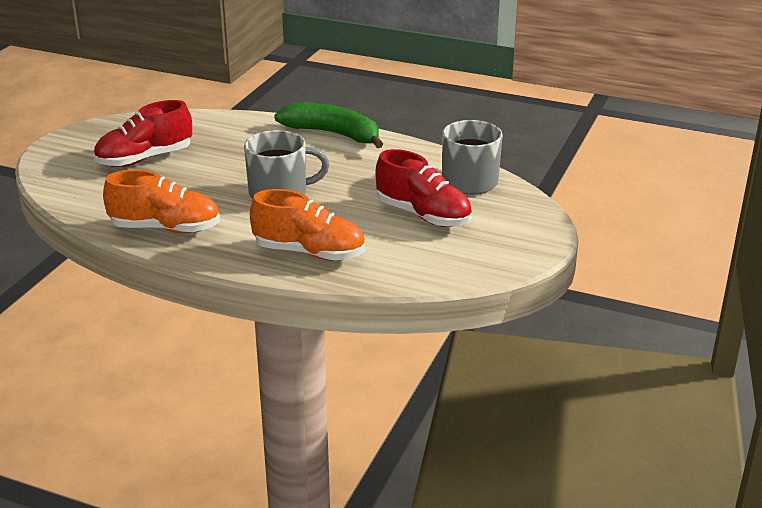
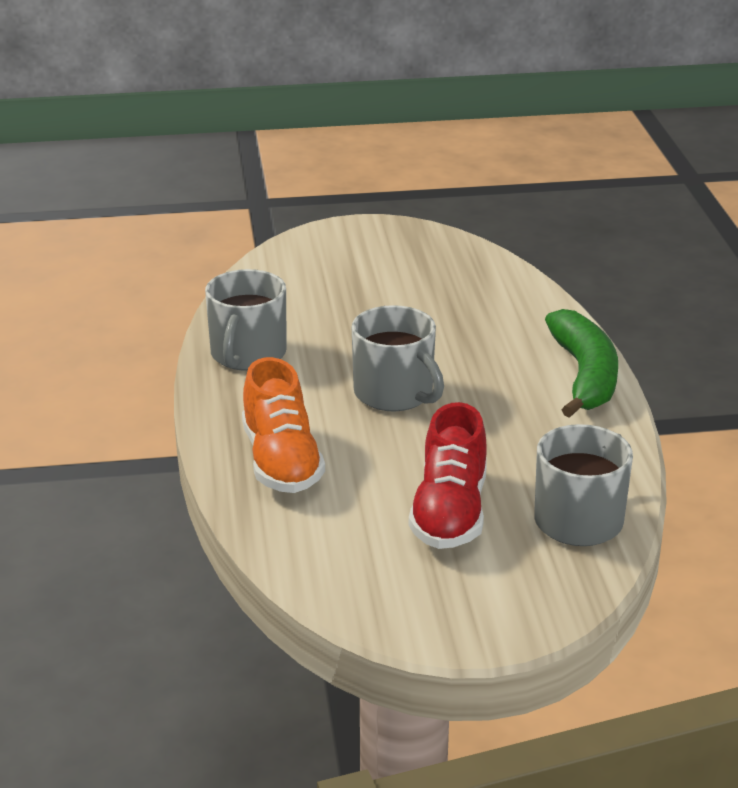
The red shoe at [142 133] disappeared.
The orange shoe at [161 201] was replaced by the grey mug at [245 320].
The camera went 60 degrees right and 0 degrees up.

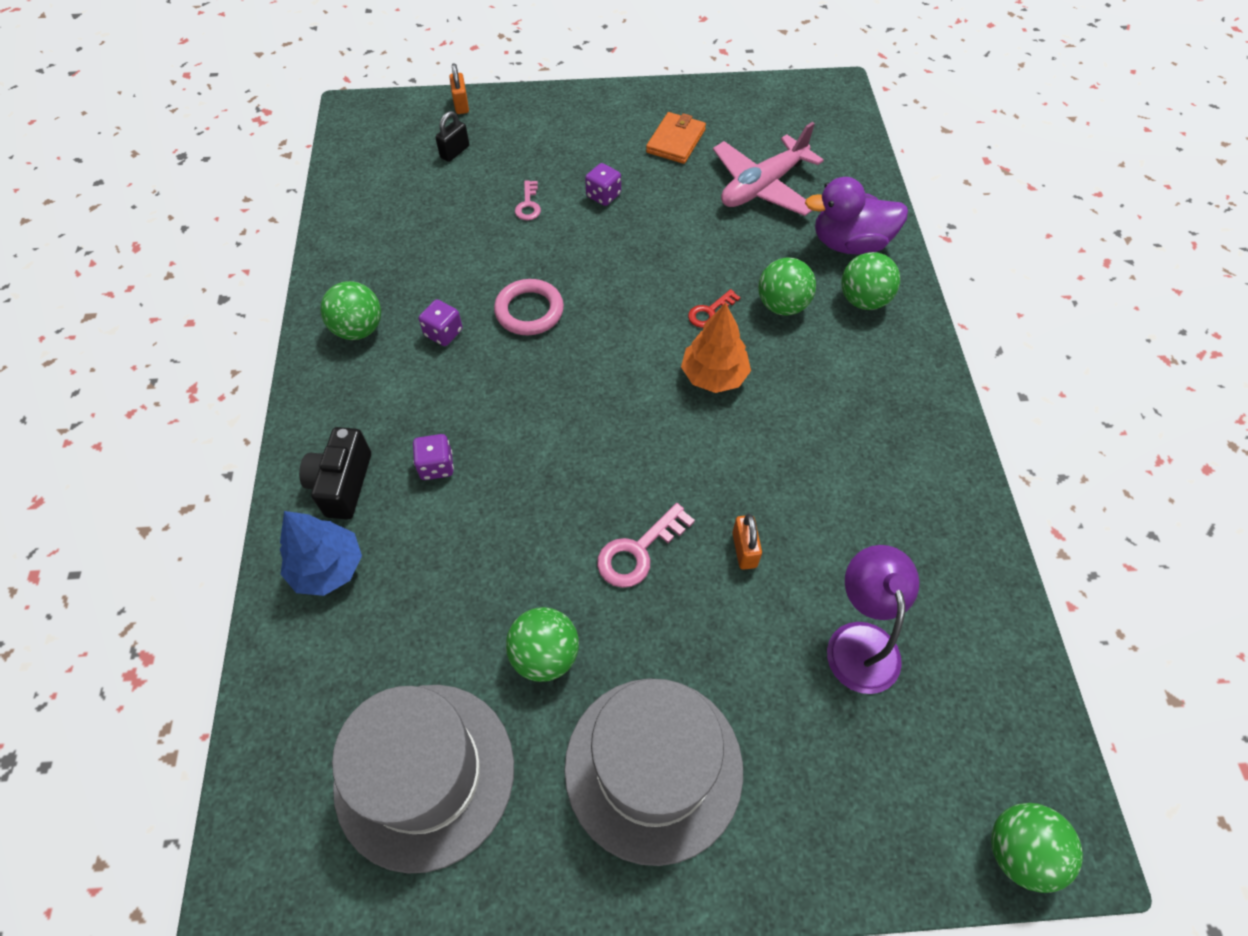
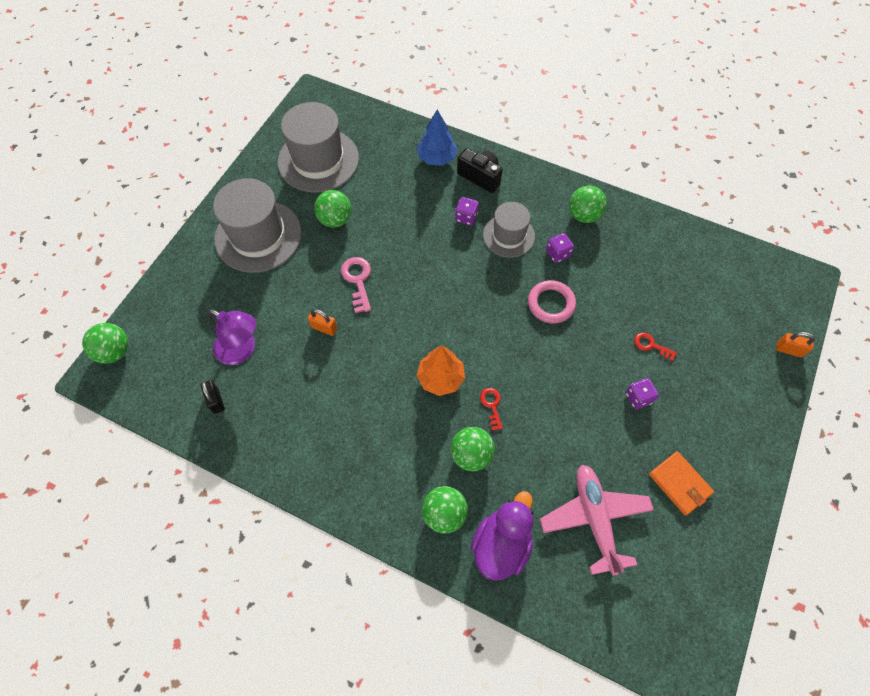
The black padlock moved from [452 136] to [213 397].
The pink key at [528 200] became the red key at [655 346].
The grey hat at [509 230] appeared.
The camera went 120 degrees right and 5 degrees up.

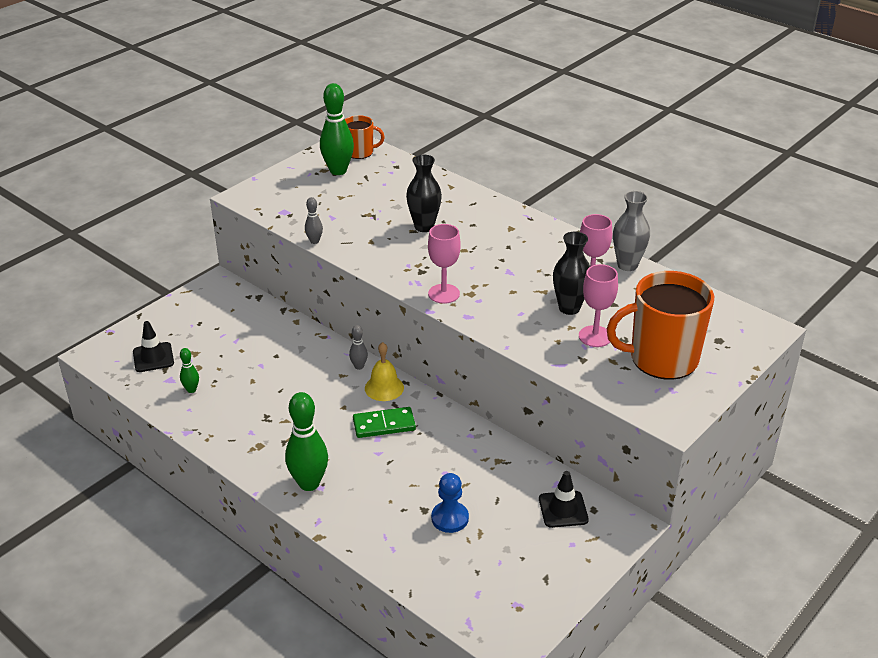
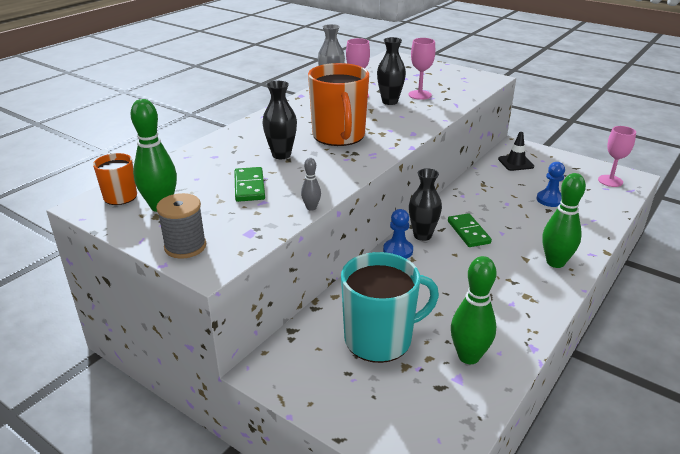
The pink goblet moved from [444 264] to [617 156].
The orange mug moved from [660 325] to [338 104].
The black traffic cone at [153 346] disappeared.
The grey bowling pin at [358 347] was replaced by the blue pawn at [398 234].
The yellow bell at [384 371] was replaced by the black vase at [425 204].
The green bowling pin at [189 370] changed to 2.04 times the size.
The green domino at [249 184] appeared.
The grey spool at [181 226] appeared.
The turquoise mug at [390 307] appeared.
The camera went 95 degrees left and 5 degrees down.

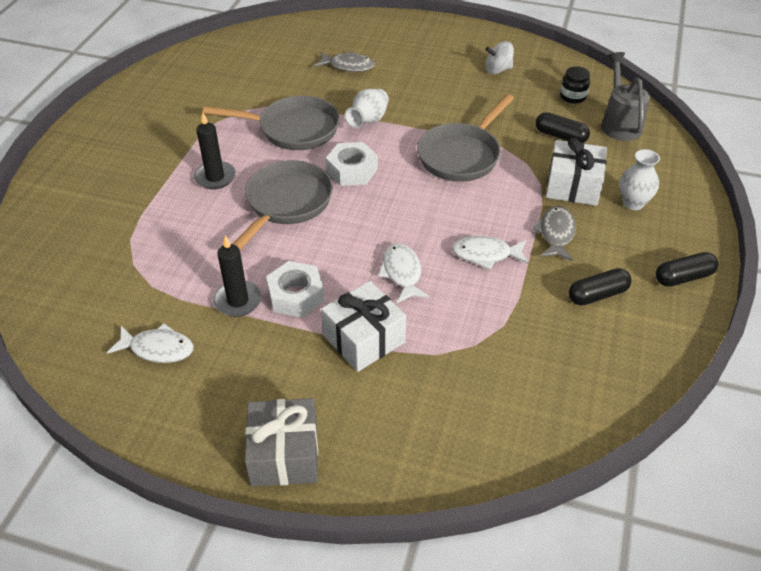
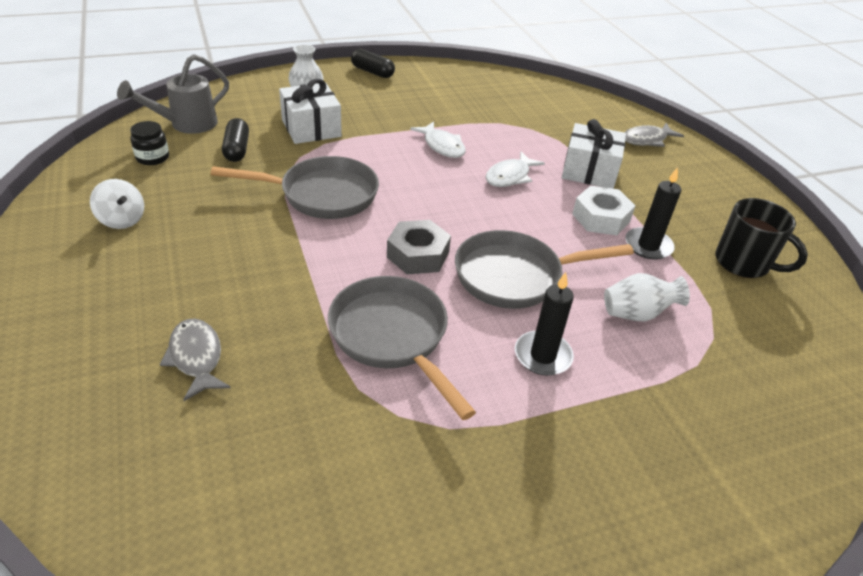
The white vase moved from [367 108] to [647 297].
The white nut at [352 164] became the grey nut at [419 247].
The grey fish moved from [554 233] to [654 135].
The black capsule at [600 286] disappeared.
The white fish at [150 343] was replaced by the black mug at [761 238].
The grey gift at [281 442] disappeared.
The camera went 130 degrees left and 5 degrees down.

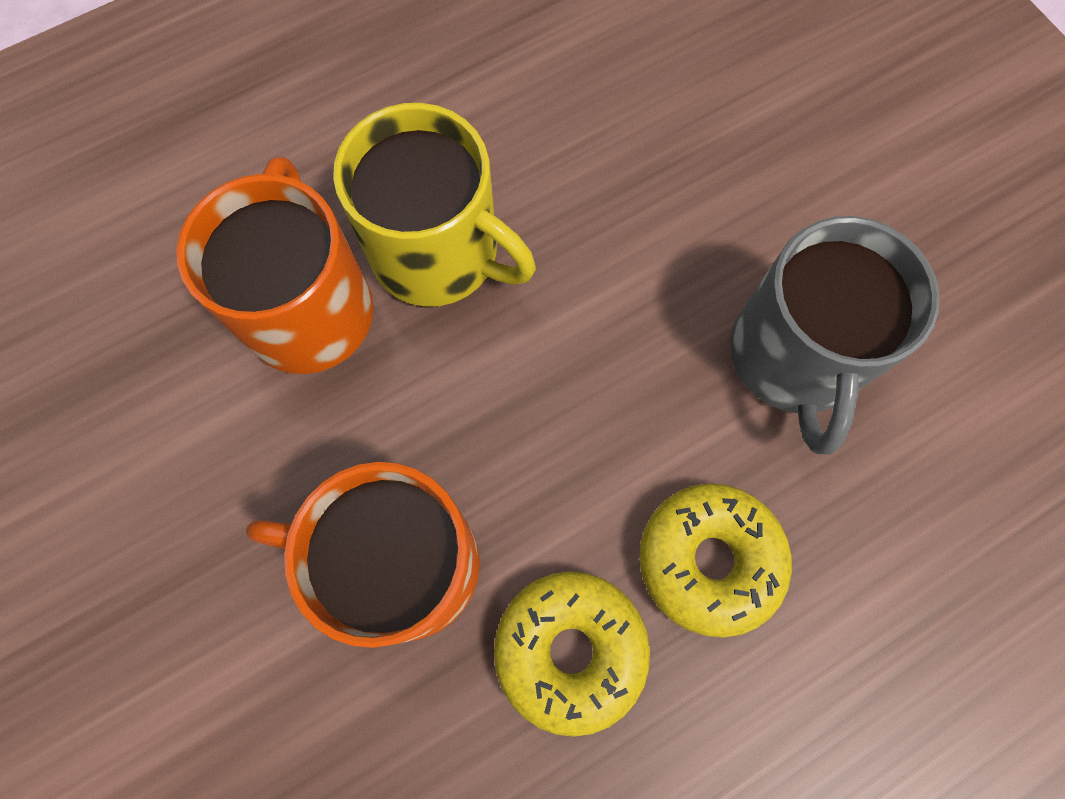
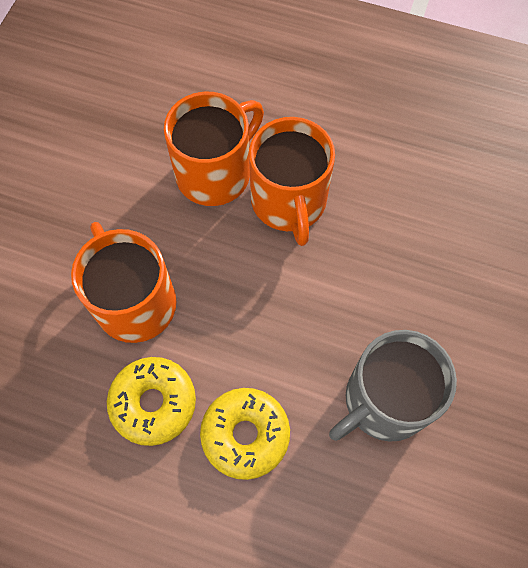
The yellow mug at [434 205] became the orange mug at [292 181].
The camera went 50 degrees right and 5 degrees down.

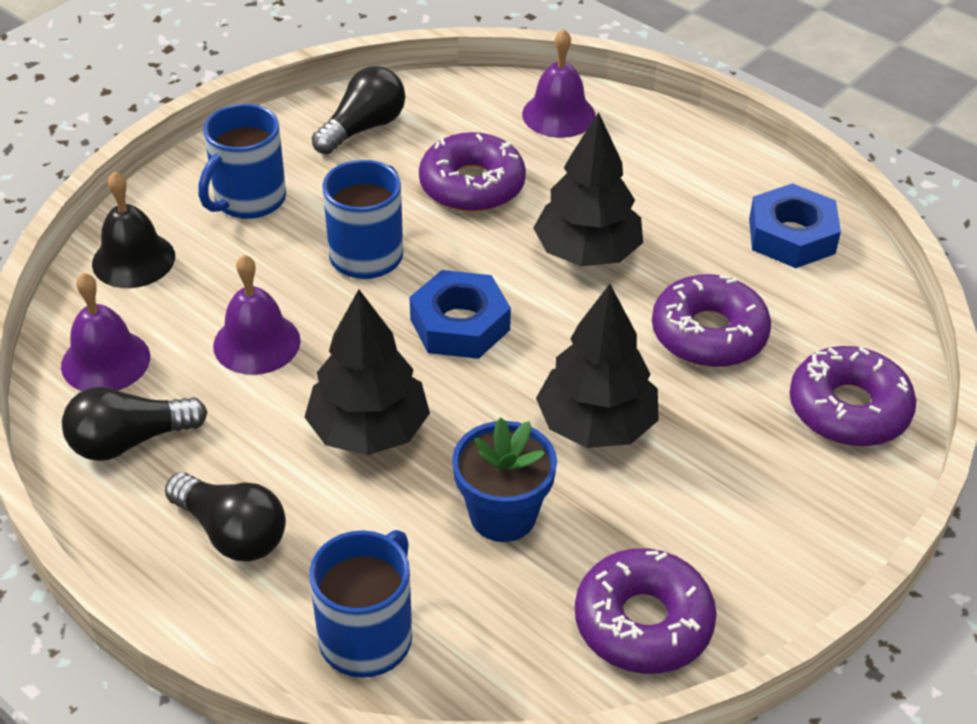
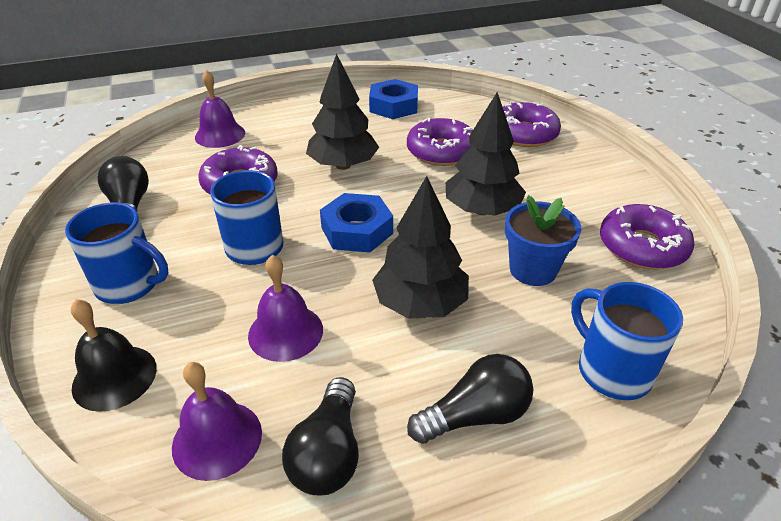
The blue mug at [242 161] turned 45 degrees counterclockwise.
The camera went 60 degrees left and 5 degrees down.

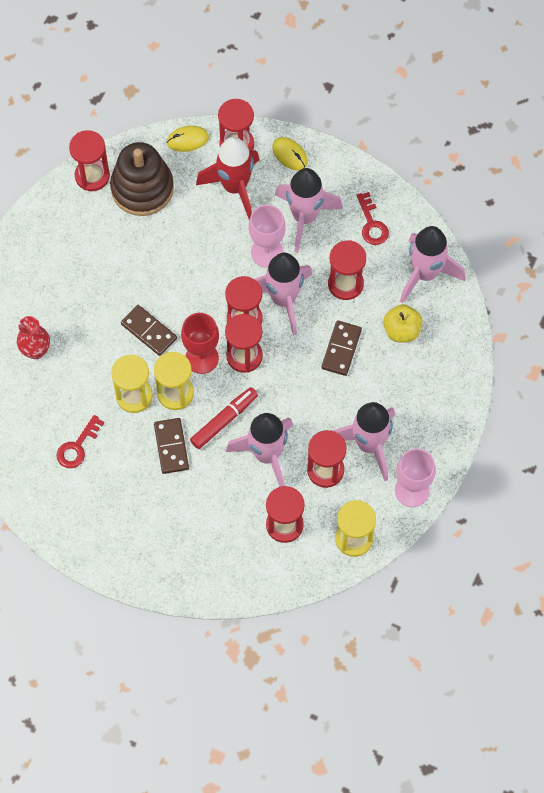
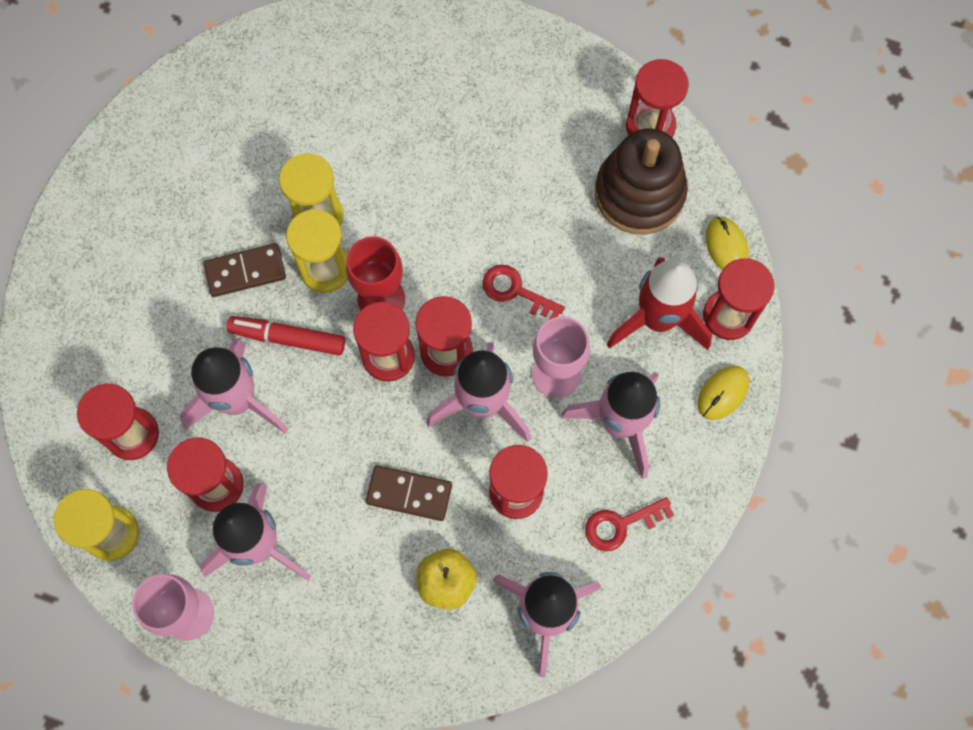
The brown domino at [149 330] disappeared.
The red vase at [33 337] disappeared.
The red marker at [224 418] turned 150 degrees clockwise.
The red key moved from [80 441] to [523 292].
The camera went 85 degrees right and 5 degrees up.

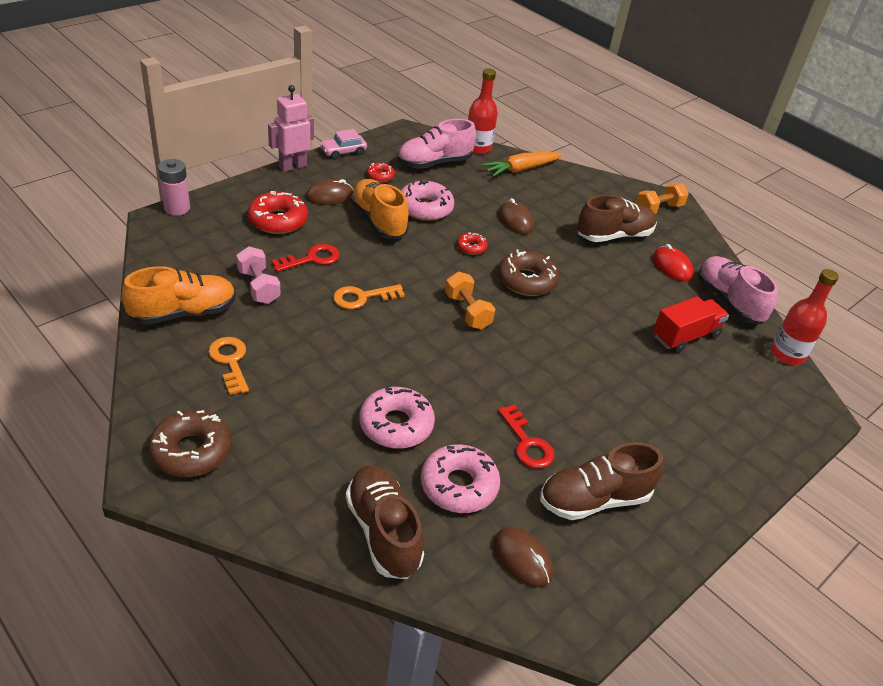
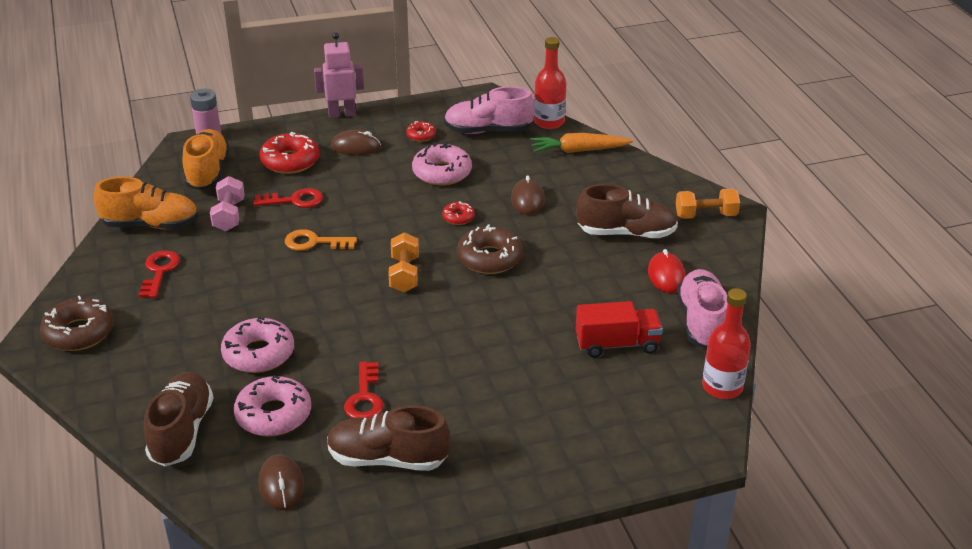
The pink car at [343 144] disappeared.
The orange shoe moved from [379 209] to [205 159].
The orange key at [228 366] became the red key at [159 274].
The camera went 30 degrees right and 5 degrees down.

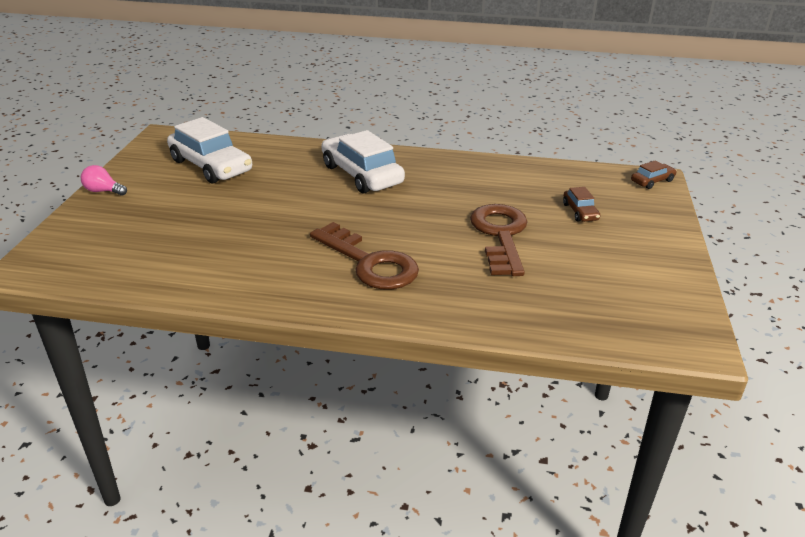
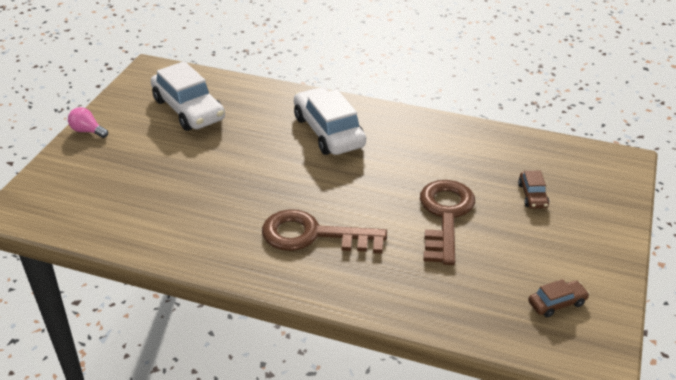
The brown car moved from [654 174] to [559 298].
The brown key at [364 255] turned 135 degrees clockwise.
The camera went 10 degrees right and 5 degrees up.

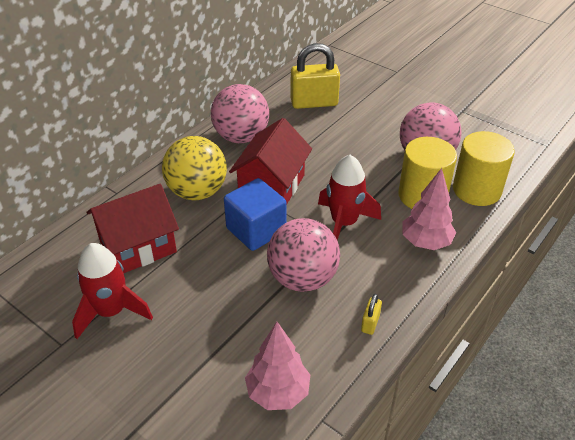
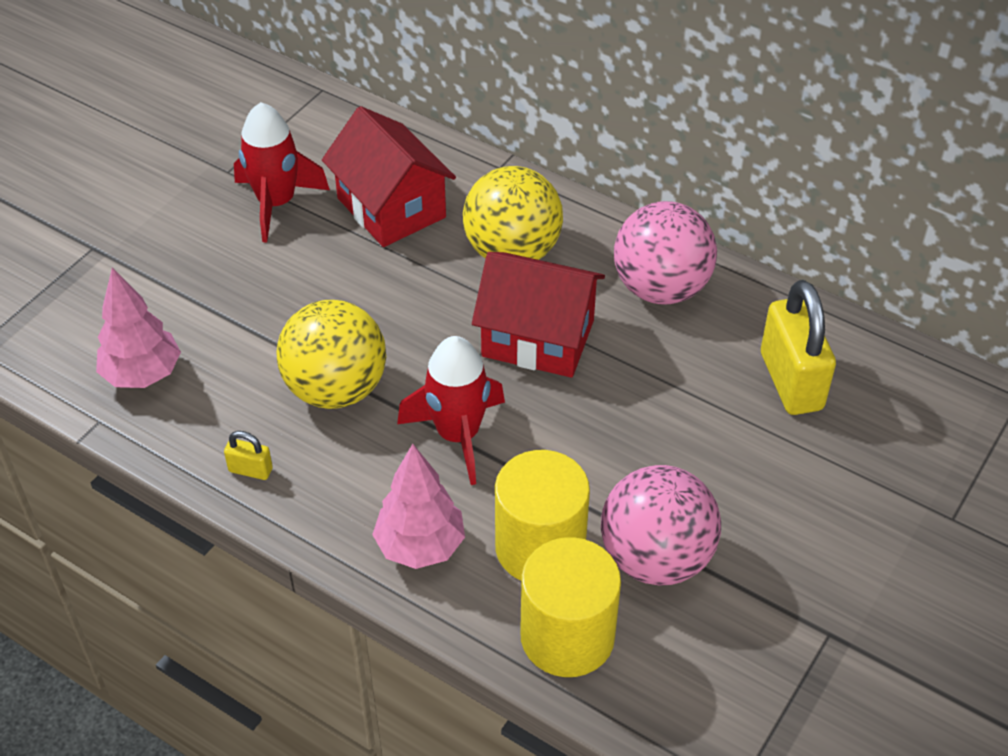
The blue cube at [255 214] disappeared.
The pink ball at [303 255] became the yellow ball at [331 354].
The camera went 85 degrees right and 5 degrees up.

